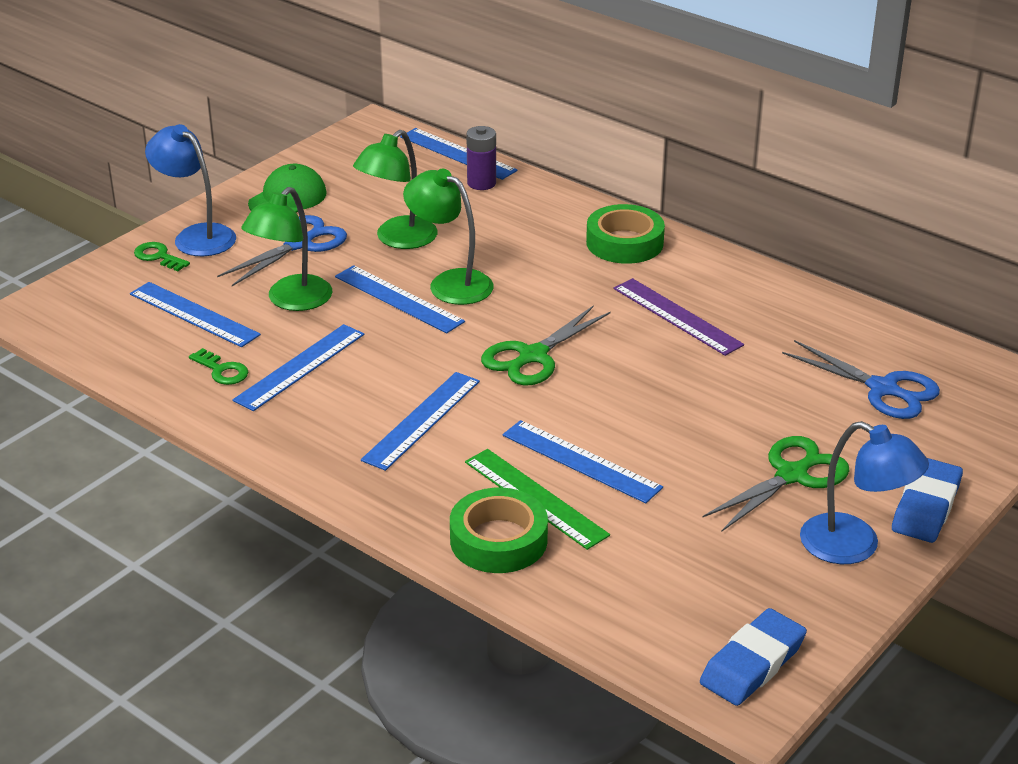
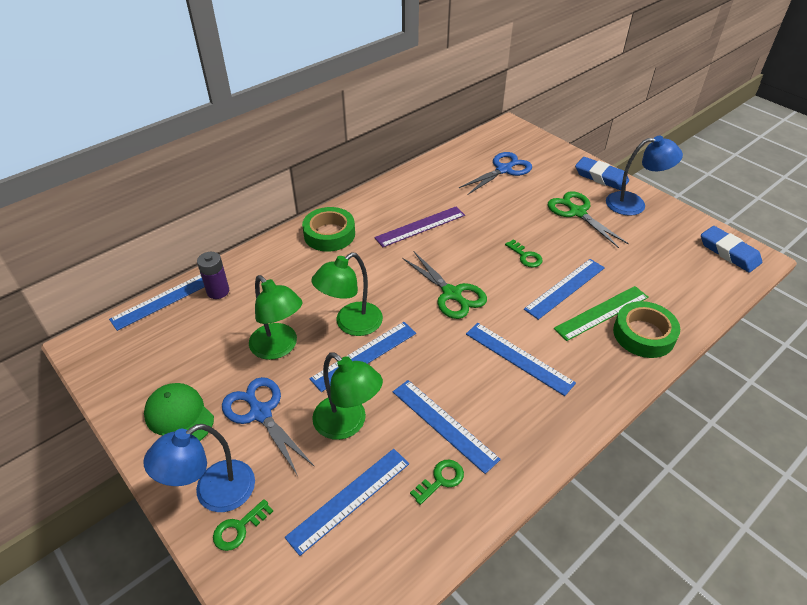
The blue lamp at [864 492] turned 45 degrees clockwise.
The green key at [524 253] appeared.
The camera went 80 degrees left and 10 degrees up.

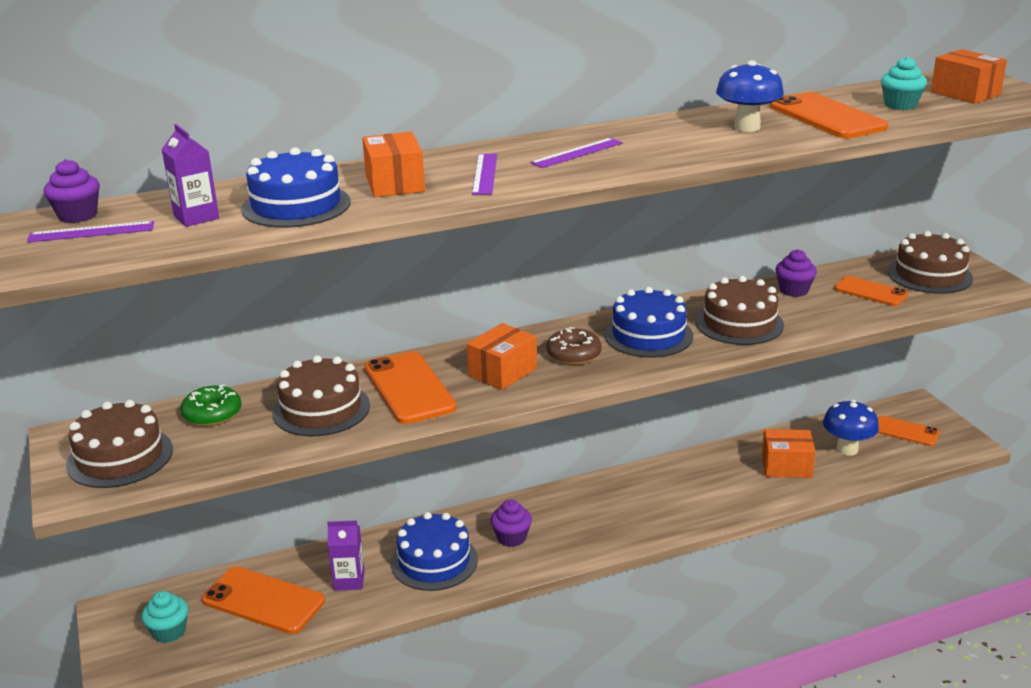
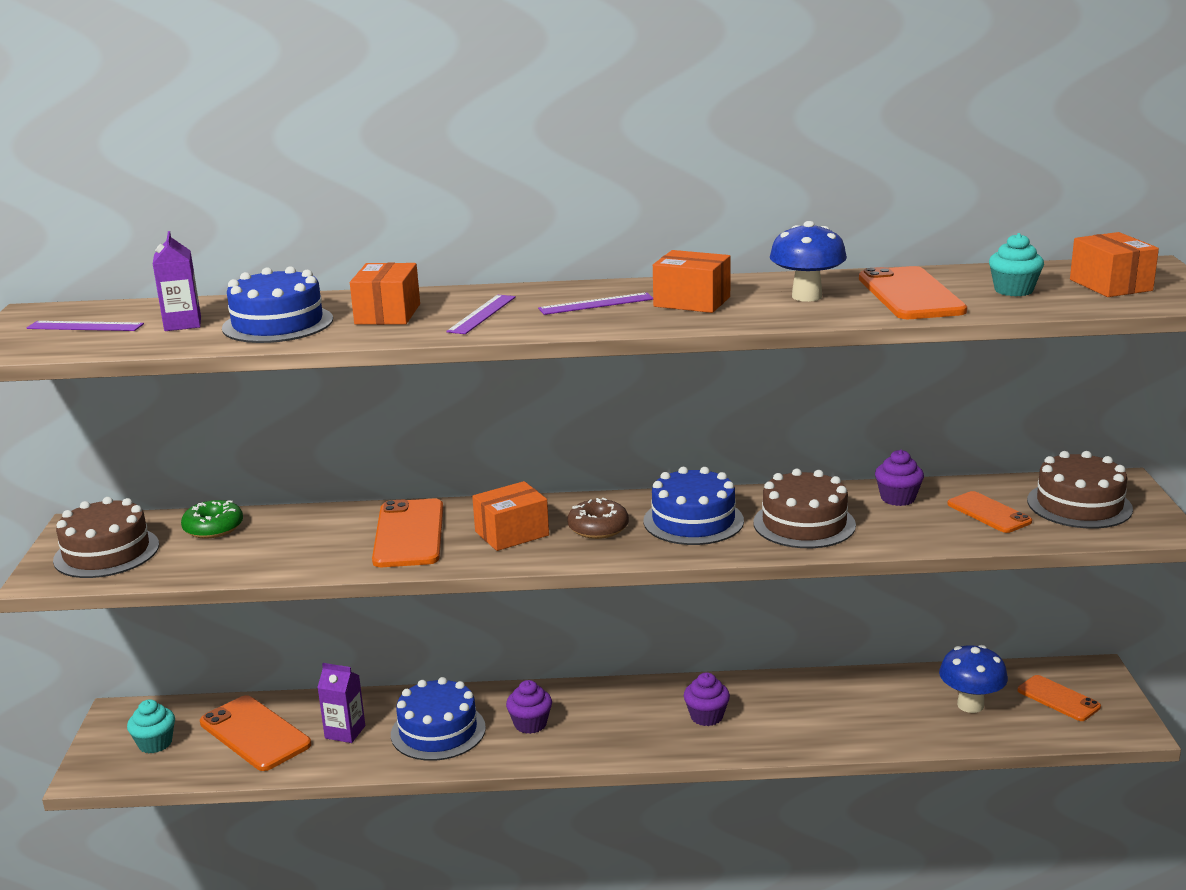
The purple cupcake moved from [72 191] to [707 699].
The brown cake at [321 395] disappeared.
The orange box moved from [789 453] to [692 281].
The camera went 20 degrees right and 5 degrees down.

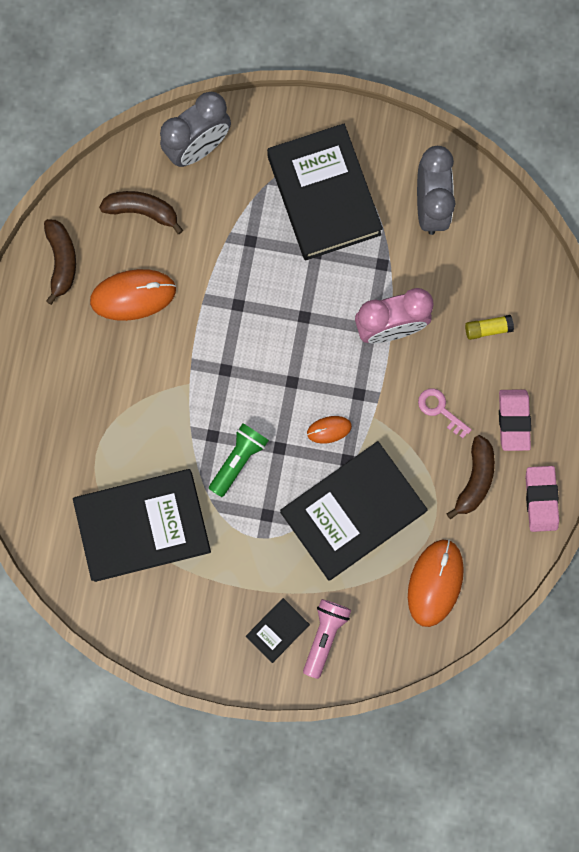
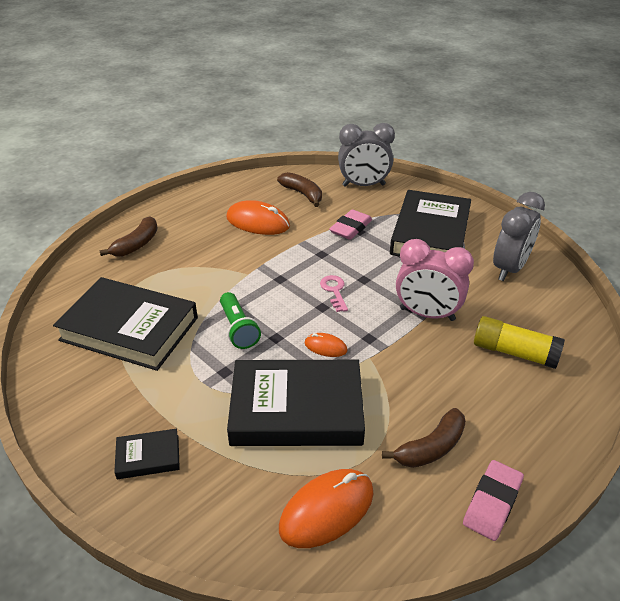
The brown banana moved from [60 262] to [128 237].
The yellow glue stick at [489 327] changed to 1.77 times the size.
The pink key moved from [445 413] to [334 293].
The pink eraser moved from [515 420] to [350 225].
The green flashlight at [239 460] turned 90 degrees clockwise.
The pink flashlight at [327 639] disappeared.
The camera went 35 degrees right and 40 degrees down.

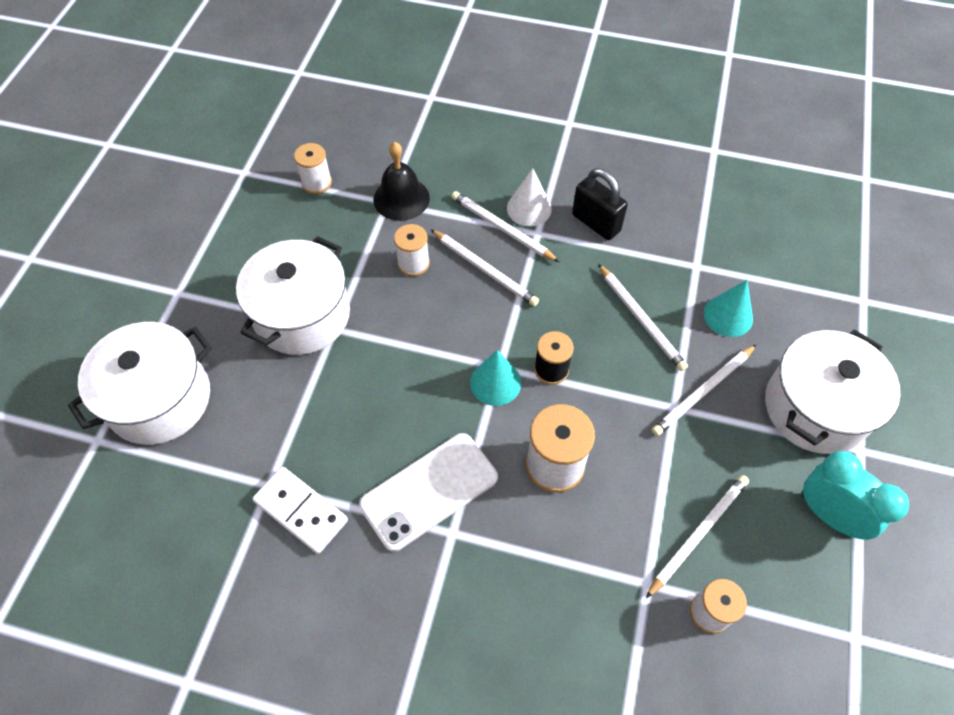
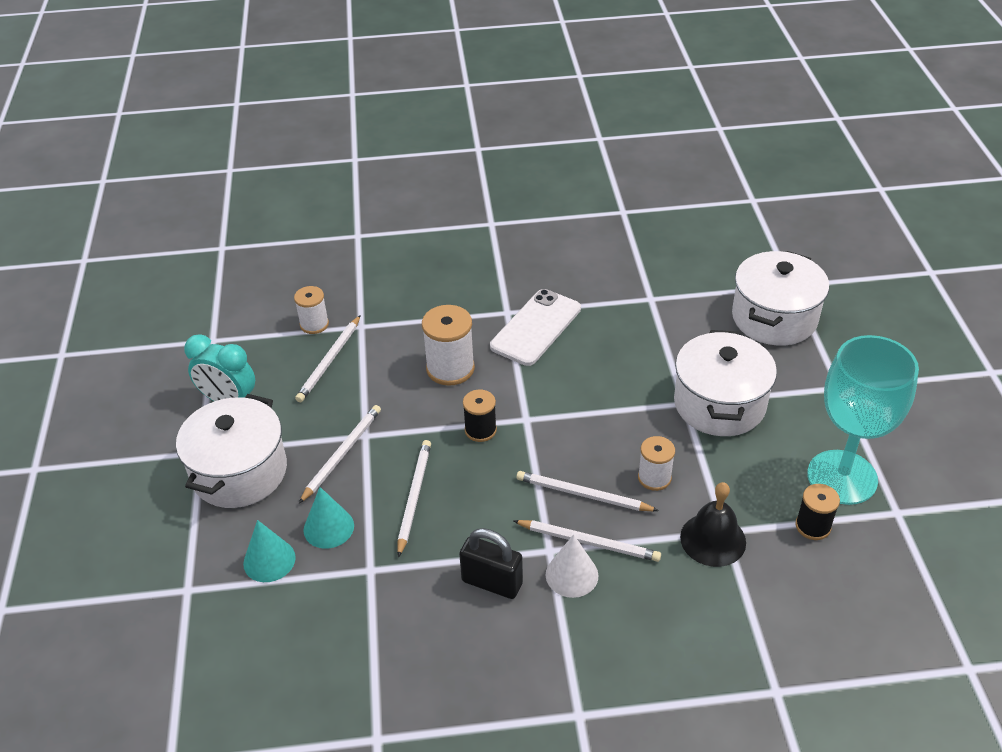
The white spool at [313 168] became the black spool at [818 512].
The white pencil at [643 317] turned 60 degrees clockwise.
The turquoise cone moved from [495 378] to [269 551].
The white domino at [300 510] disappeared.
The turquoise goblet at [863 420] appeared.
The camera went 160 degrees right and 15 degrees down.

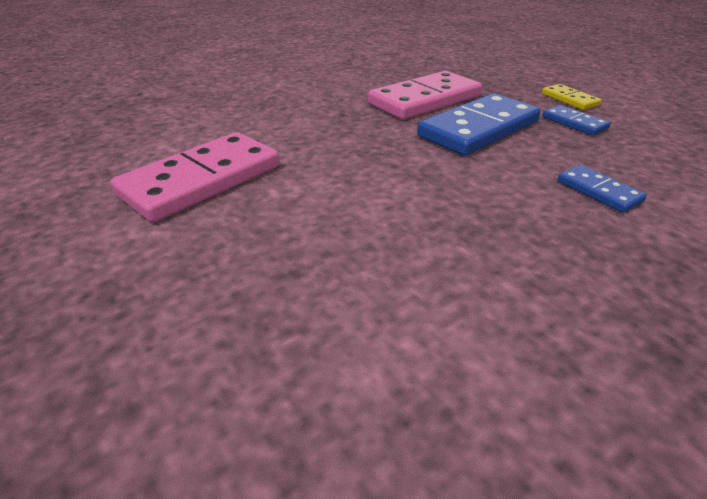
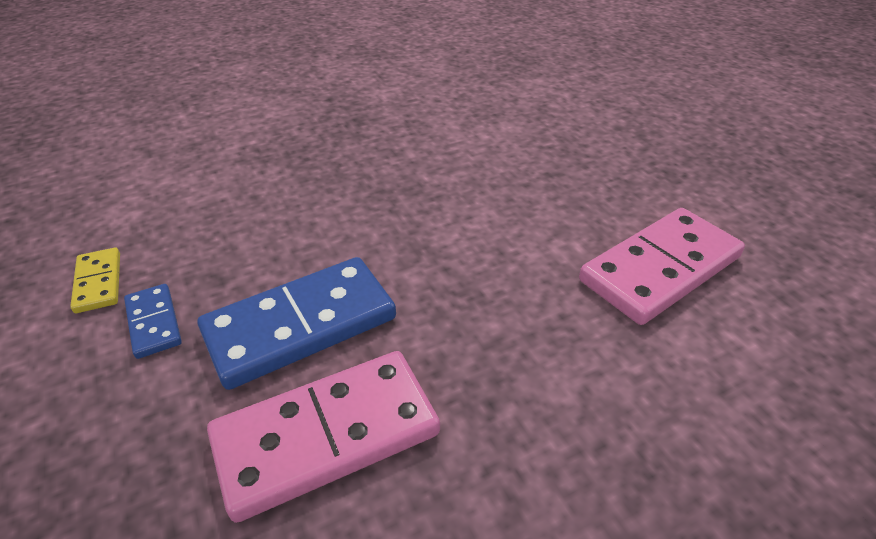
The yellow domino moved from [572 97] to [95 280].
The blue domino at [602 189] disappeared.
The camera went 170 degrees left and 5 degrees up.

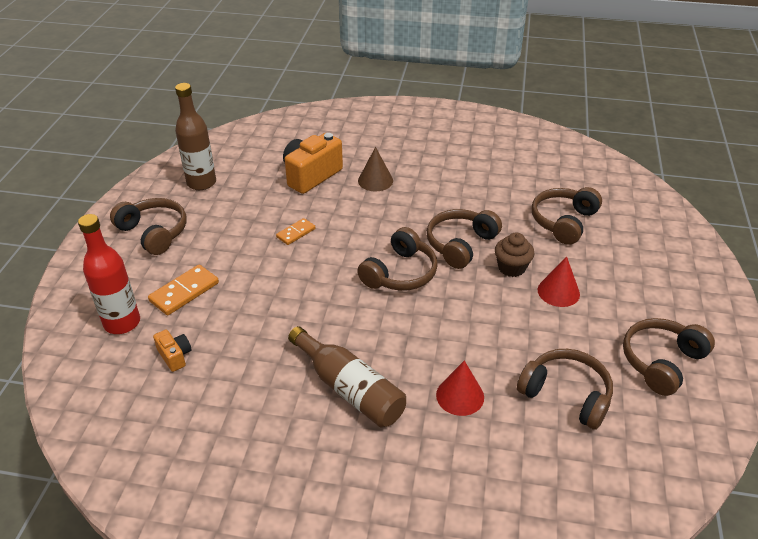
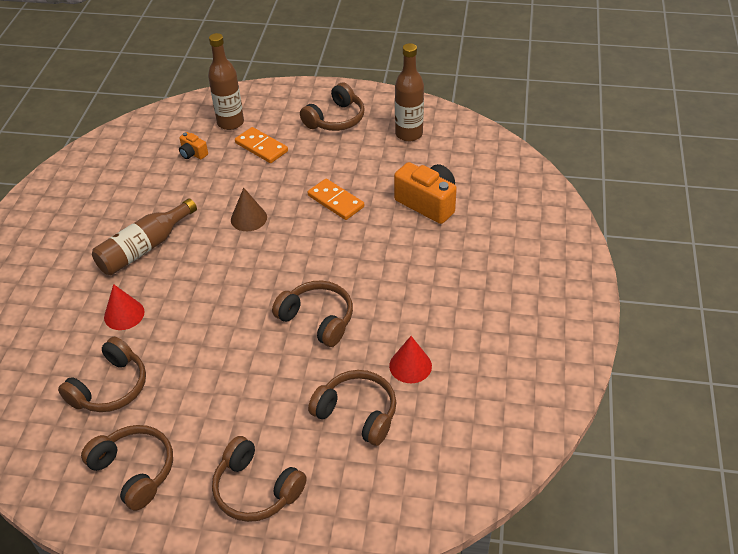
The brown cone moved from [375 169] to [249 209].
The red bottle at [109 274] became the brown bottle at [226 81].
The orange domino at [296 231] changed to 1.59 times the size.
The brown headphones moved from [397 259] to [259 479].
The brown cupcake at [515 254] disappeared.
The red cone moved from [559 281] to [410 359].
The orange camera at [172 350] turned 75 degrees clockwise.
The camera went 90 degrees right and 5 degrees up.

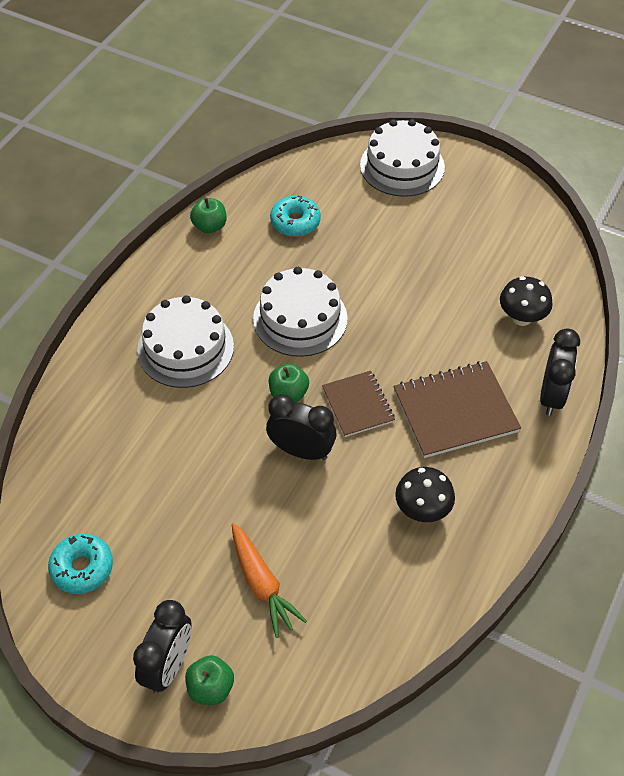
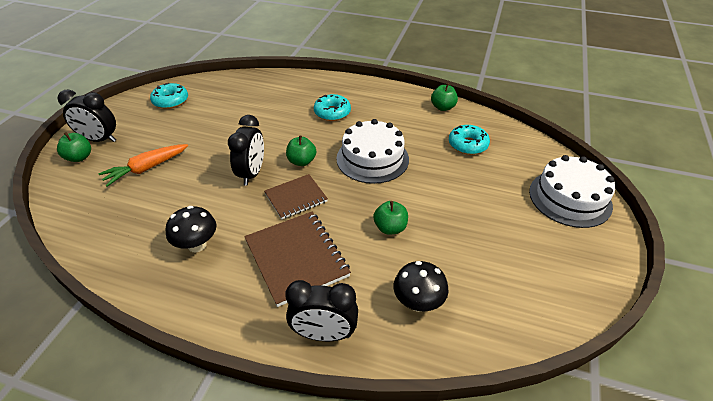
The white cake at [185 341] was replaced by the turquoise donut at [332 107].
The green apple at [390 218] appeared.
The camera went 80 degrees right and 10 degrees down.

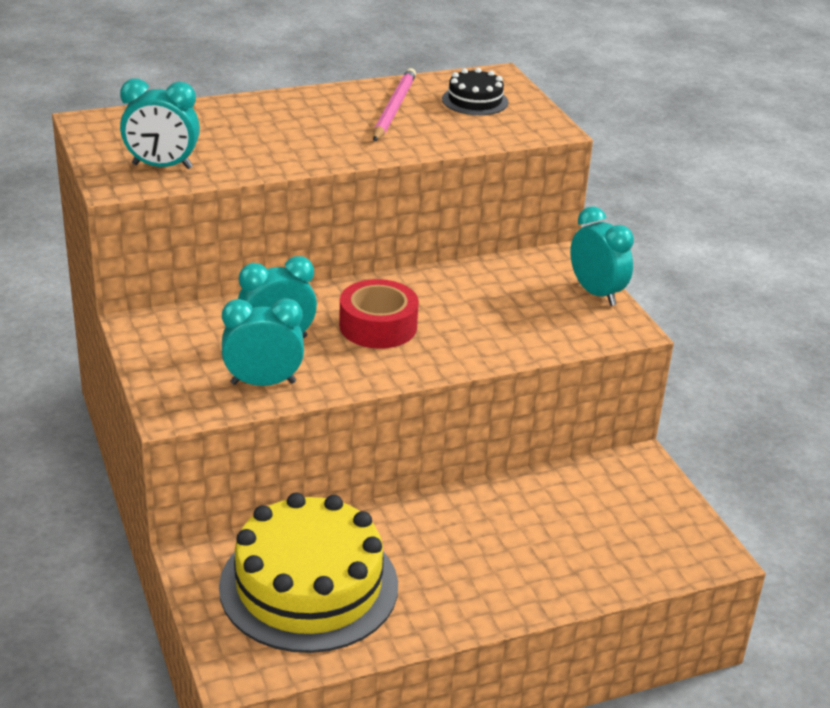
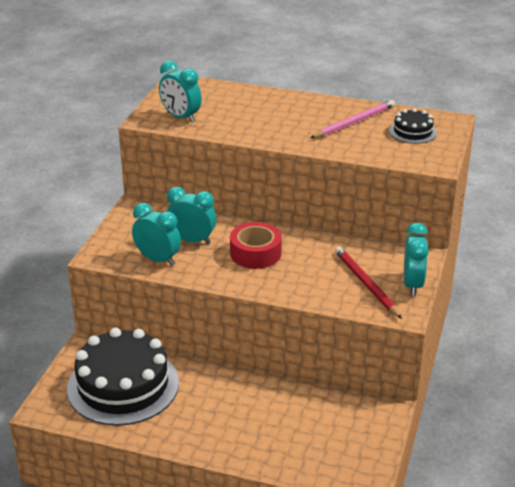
The yellow cake at [308 572] became the black cake at [123 377].
The red pencil at [368 282] appeared.
The camera went 40 degrees right and 0 degrees up.

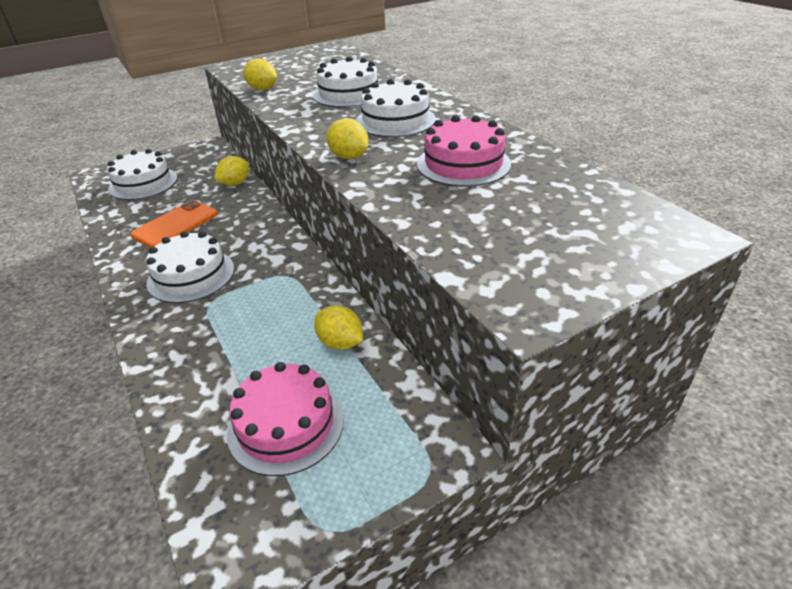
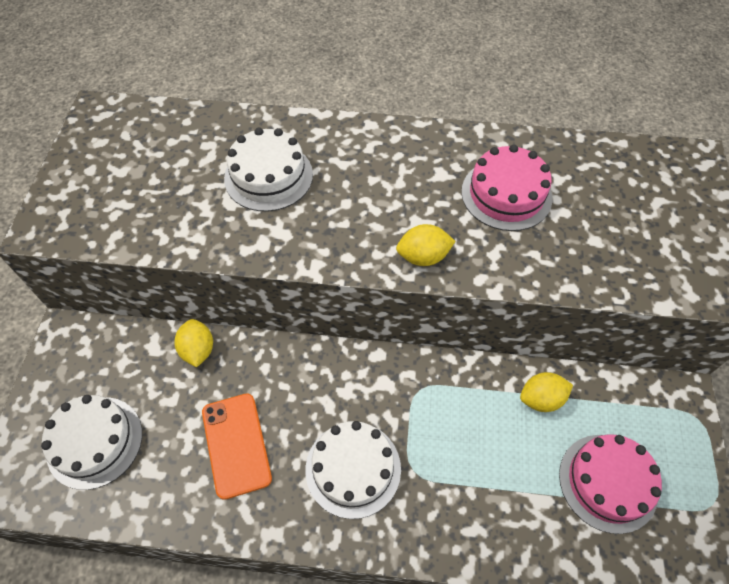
The yellow lemon at [260 74] disappeared.
The white cake at [396 108] disappeared.
The camera went 55 degrees left and 20 degrees up.

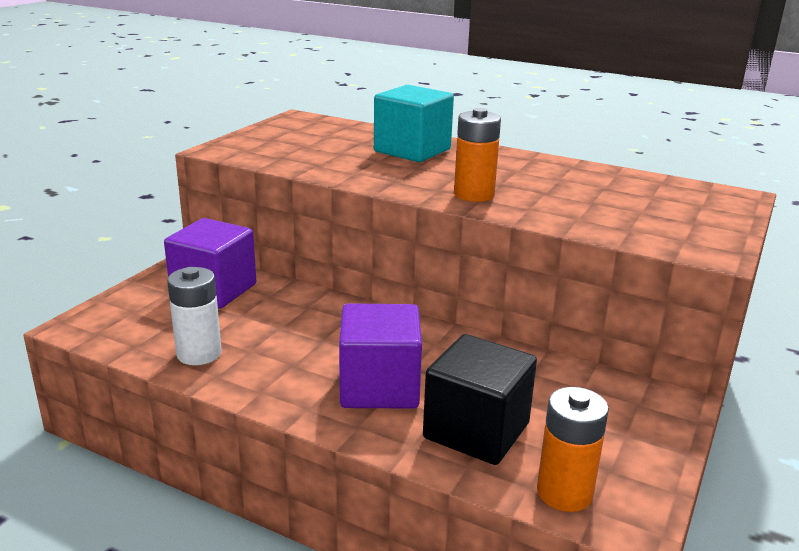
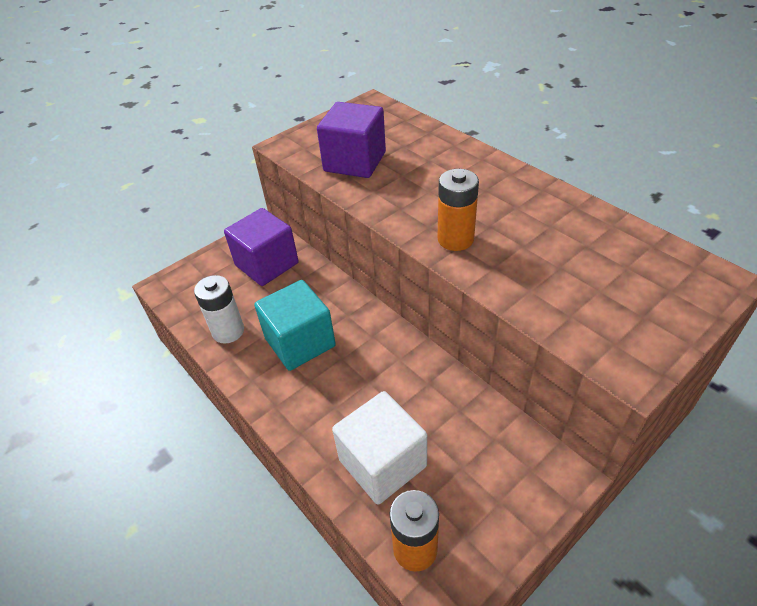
The turquoise cube moved from [414 123] to [295 325].
The purple cube moved from [380 356] to [351 140].
The black cube at [480 399] became the white cube at [379 448].
The camera went 25 degrees right and 20 degrees up.

